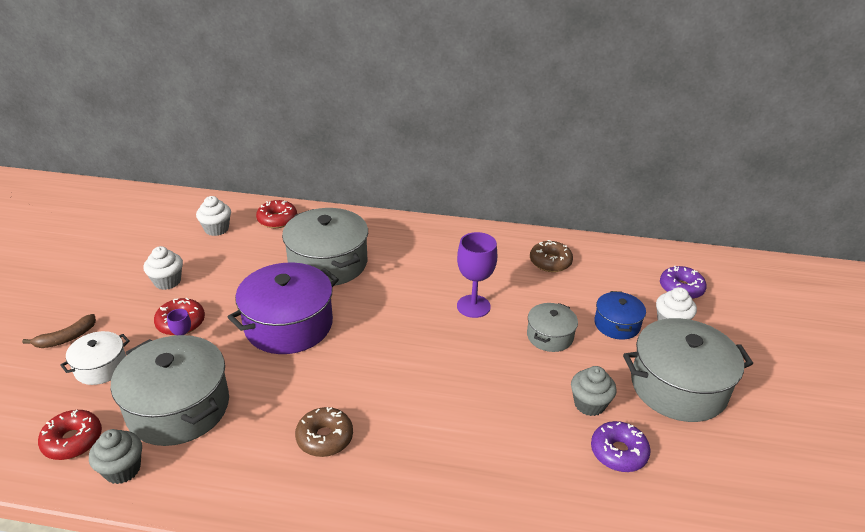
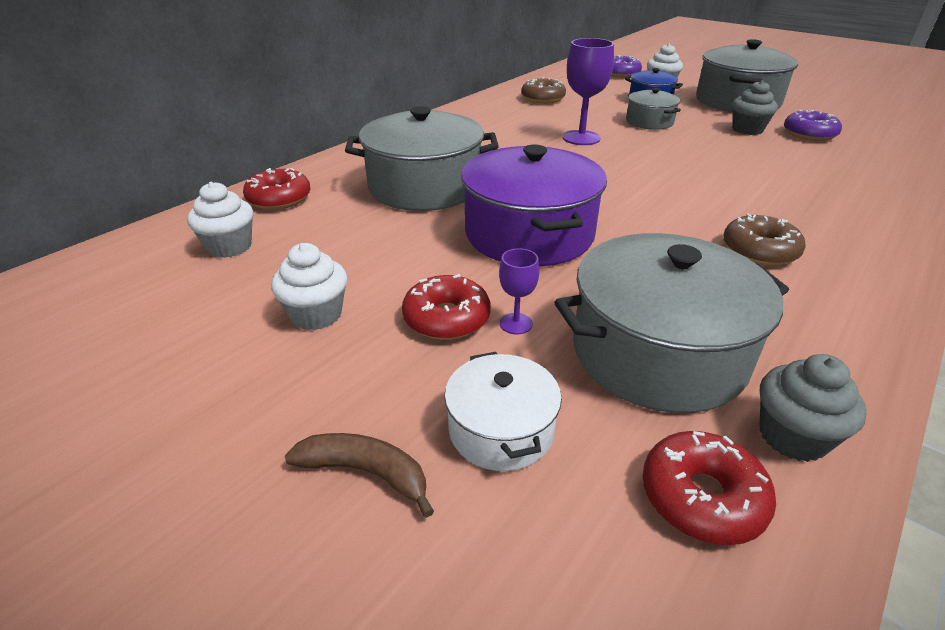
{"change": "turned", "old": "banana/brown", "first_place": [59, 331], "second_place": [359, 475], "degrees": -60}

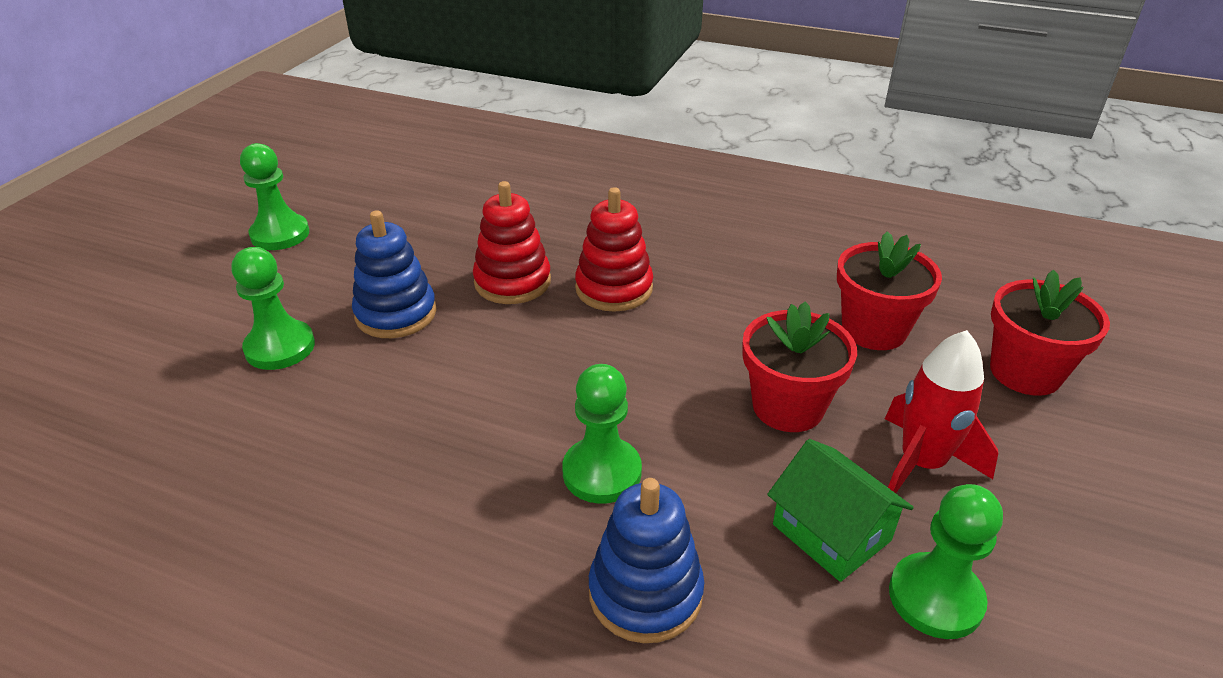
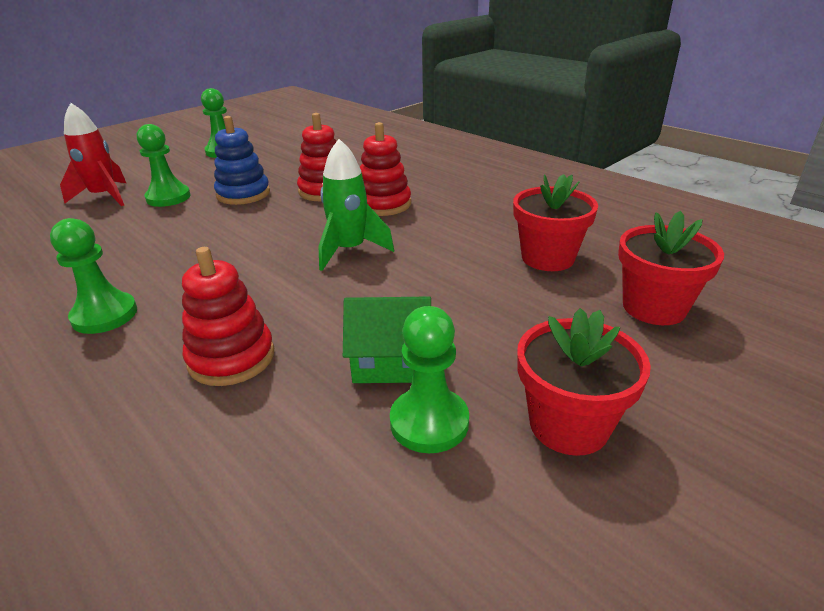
{"change": "added", "new": "rocket/green", "second_place": [356, 205]}
{"change": "moved", "old": "pawn/green", "first_place": [602, 434], "second_place": [93, 276]}
{"change": "moved", "old": "flower pot/red", "first_place": [799, 366], "second_place": [584, 382]}
{"change": "moved", "old": "rocket/red", "first_place": [941, 411], "second_place": [93, 154]}
{"change": "recoloured", "old": "stacking toy/blue", "new": "stacking toy/red", "first_place": [646, 560], "second_place": [228, 316]}
{"change": "turned", "old": "house/green", "first_place": [840, 510], "second_place": [387, 339], "degrees": -75}

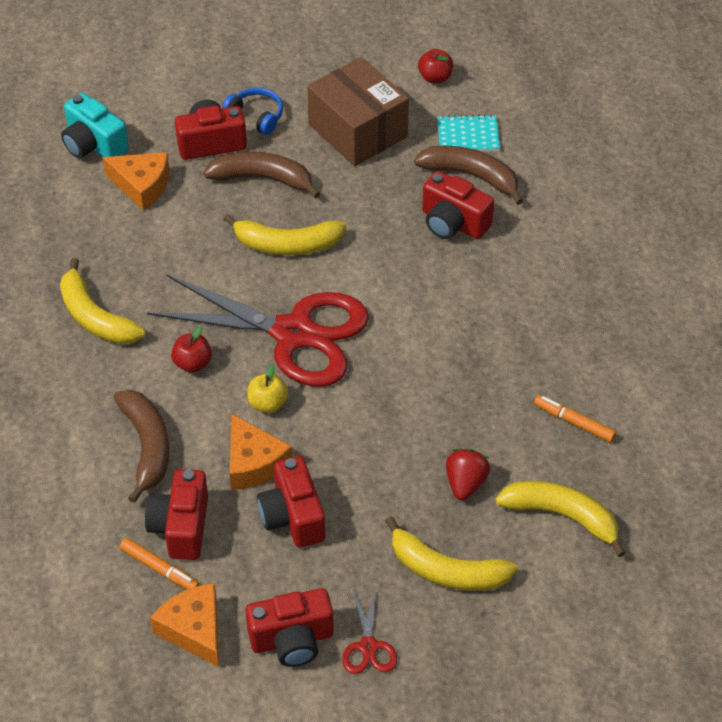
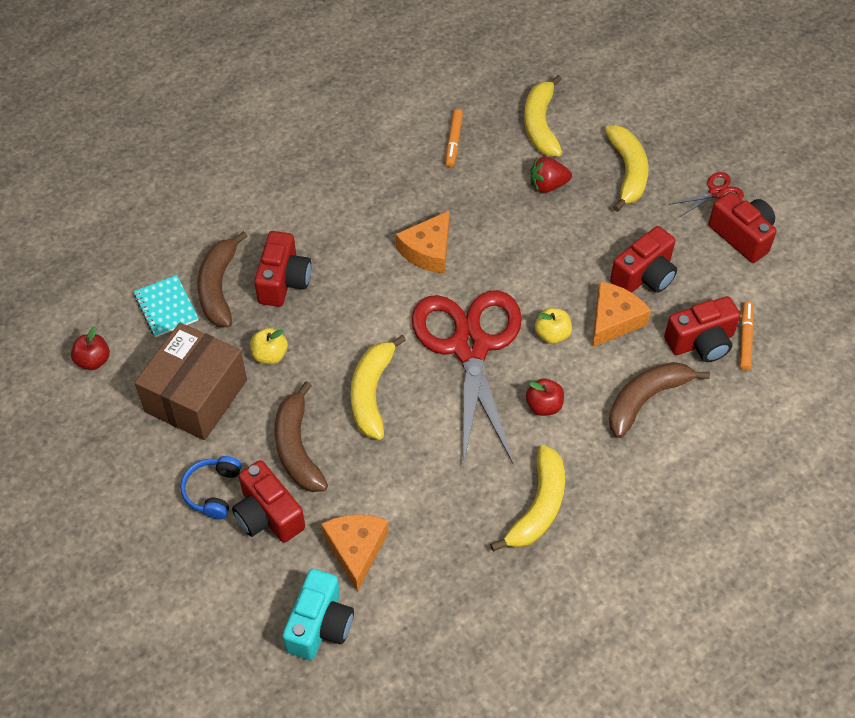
{"change": "added", "new": "apple/yellow", "second_place": [269, 346]}
{"change": "moved", "old": "cheese/orange", "first_place": [184, 625], "second_place": [423, 242]}
{"change": "turned", "old": "banana/yellow", "first_place": [284, 234], "second_place": [378, 387], "degrees": -150}

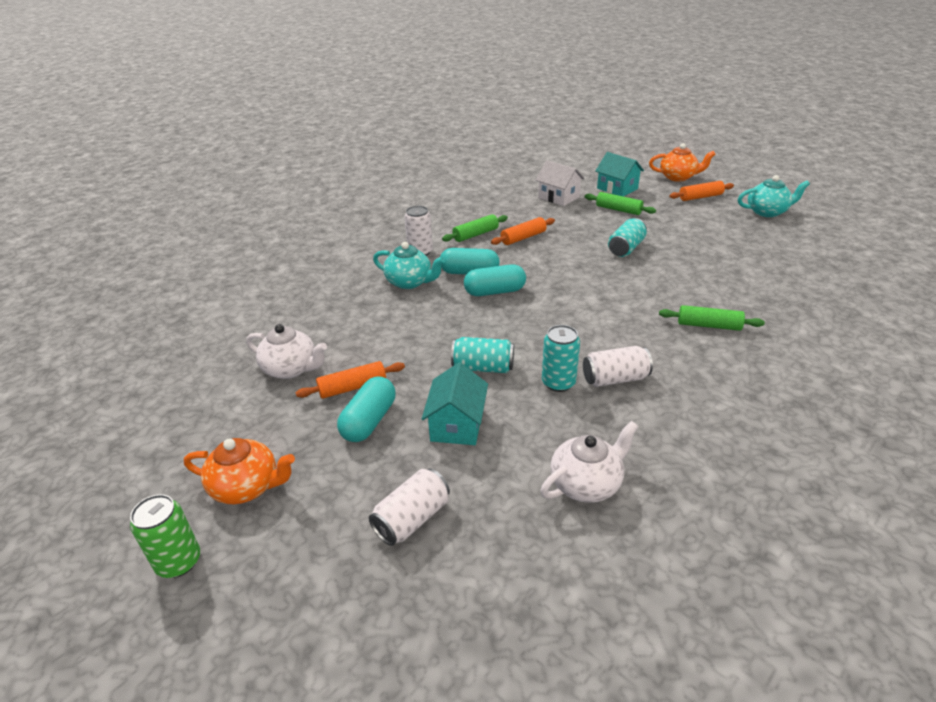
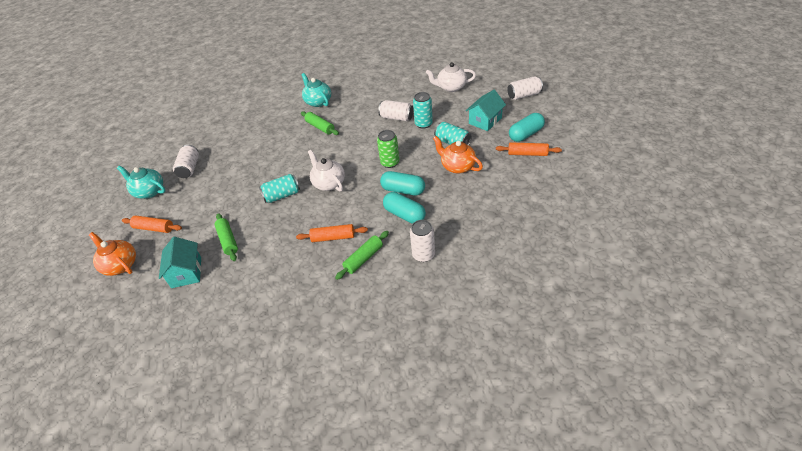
{"change": "removed", "old": "house/white", "first_place": [560, 183]}
{"change": "added", "new": "can/white", "second_place": [186, 161]}
{"change": "moved", "old": "can/green", "first_place": [165, 536], "second_place": [388, 149]}
{"change": "moved", "old": "teapot/orange", "first_place": [239, 471], "second_place": [458, 155]}
{"change": "moved", "old": "teapot/white", "first_place": [286, 351], "second_place": [326, 171]}
{"change": "moved", "old": "teapot/turquoise", "first_place": [409, 265], "second_place": [316, 90]}
{"change": "turned", "old": "rolling pin/green", "first_place": [475, 228], "second_place": [362, 255], "degrees": -45}

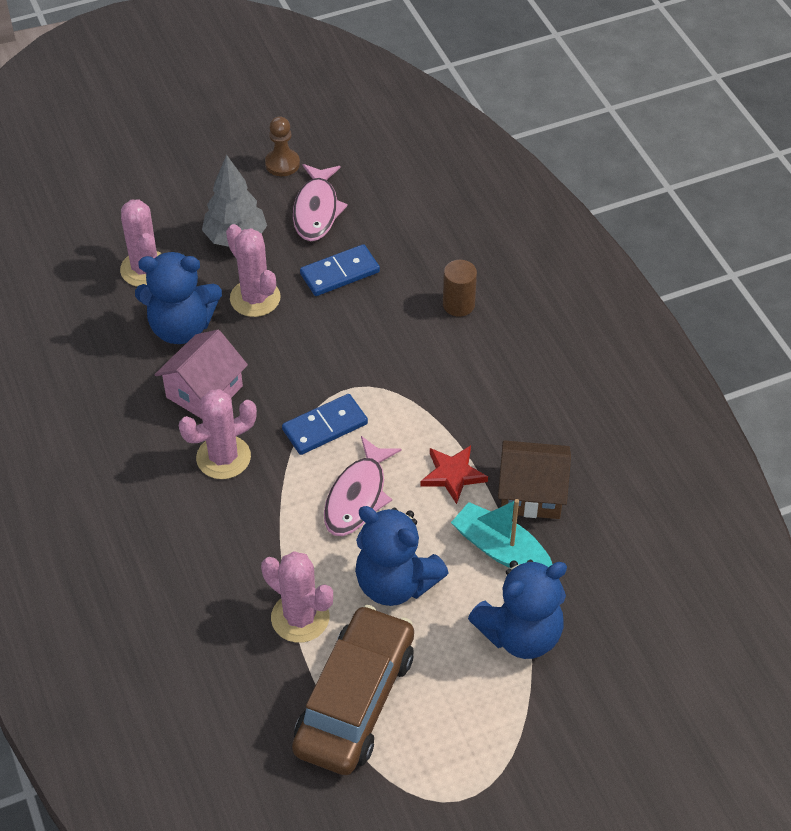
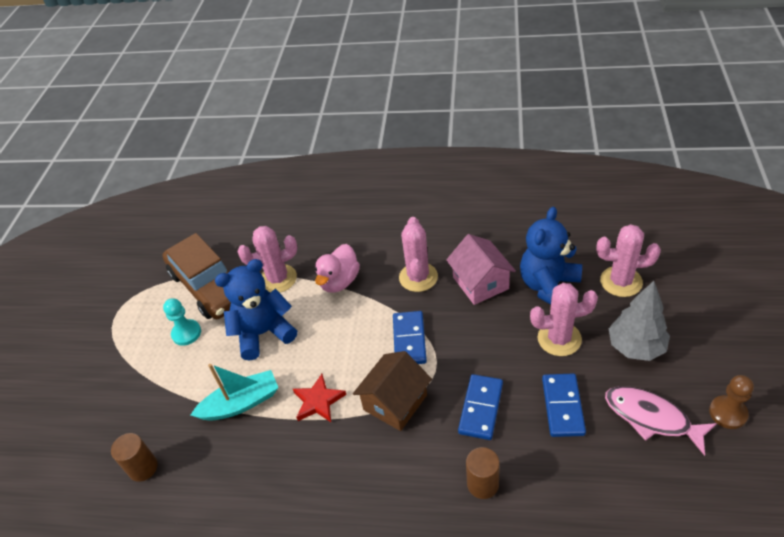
{"change": "removed", "old": "fish/pink", "first_place": [363, 486]}
{"change": "removed", "old": "teddy bear/blue", "first_place": [517, 609]}
{"change": "added", "new": "cylinder/brown", "second_place": [134, 457]}
{"change": "added", "new": "pawn/turquoise", "second_place": [182, 322]}
{"change": "added", "new": "duck/pink", "second_place": [337, 268]}
{"change": "added", "new": "domino/blue", "second_place": [480, 407]}
{"change": "moved", "old": "house/brown", "first_place": [534, 479], "second_place": [392, 391]}

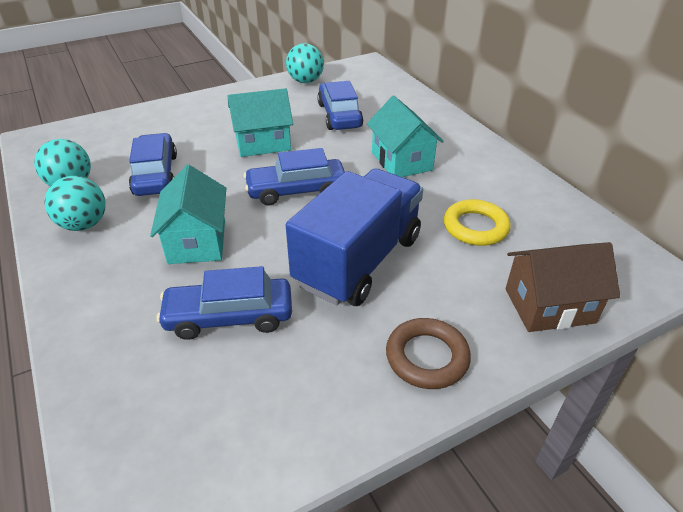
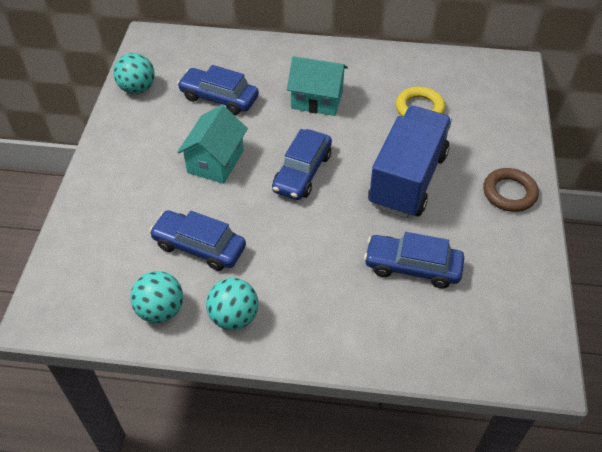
{"change": "removed", "old": "house/turquoise", "first_place": [188, 214]}
{"change": "removed", "old": "house/brown", "first_place": [563, 287]}
{"change": "turned", "old": "car/blue", "first_place": [224, 303], "second_place": [414, 260], "degrees": 75}
{"change": "turned", "old": "truck/blue", "first_place": [354, 237], "second_place": [410, 162], "degrees": 45}

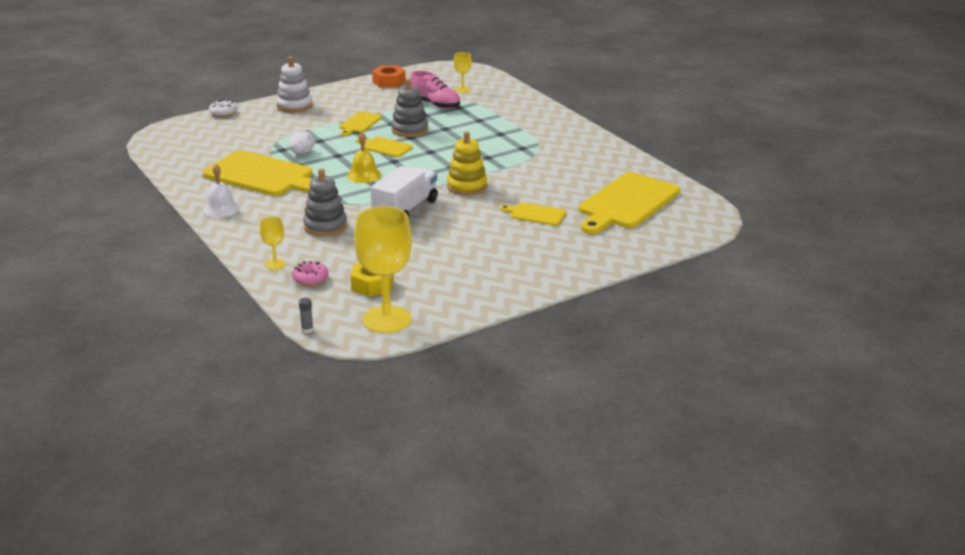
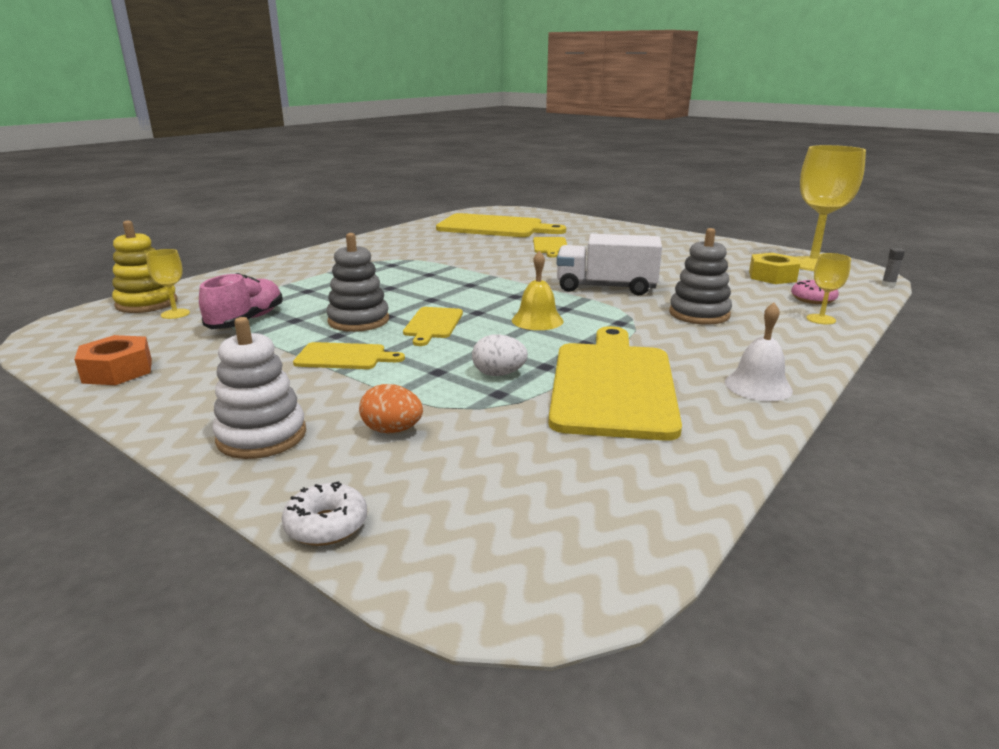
{"change": "added", "new": "egg/orange", "second_place": [391, 408]}
{"change": "moved", "old": "stacking toy/yellow", "first_place": [467, 163], "second_place": [144, 267]}

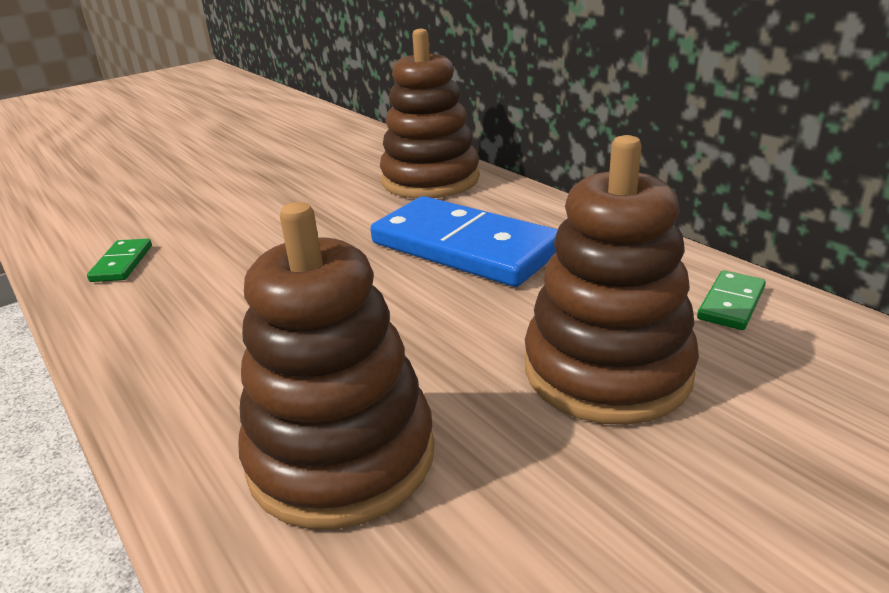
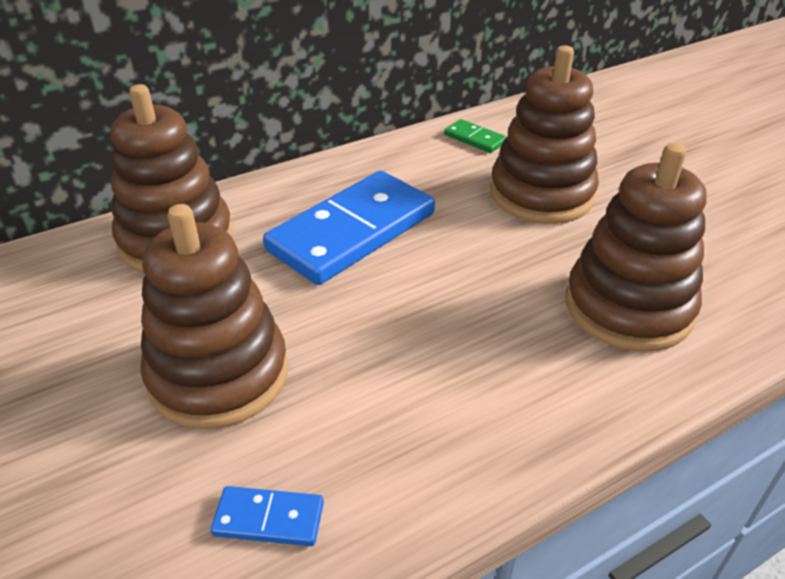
{"change": "added", "new": "stacking toy/brown", "second_place": [214, 316]}
{"change": "recoloured", "old": "domino/green", "new": "domino/blue", "first_place": [119, 260], "second_place": [267, 516]}

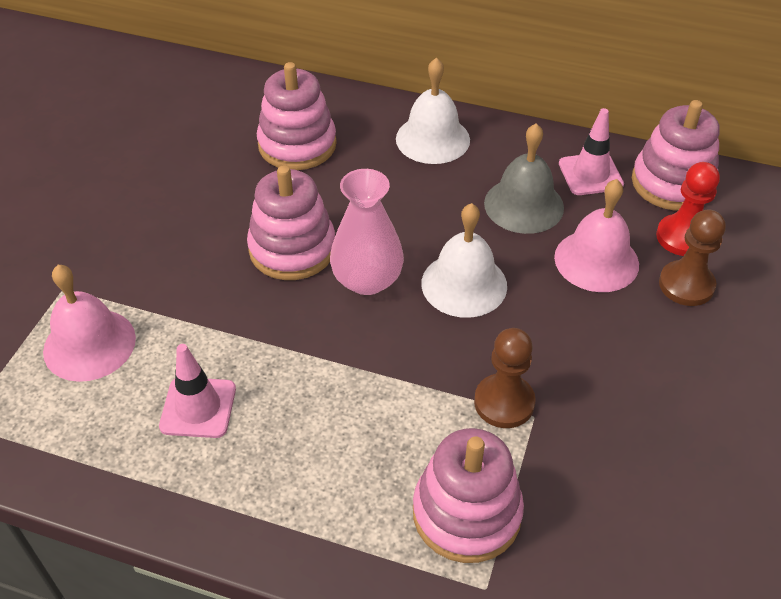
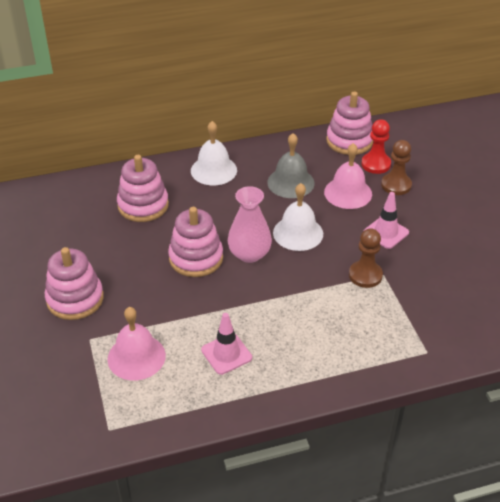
{"change": "moved", "old": "stacking toy/pink", "first_place": [468, 495], "second_place": [74, 283]}
{"change": "moved", "old": "traffic cone/pink", "first_place": [591, 151], "second_place": [386, 220]}

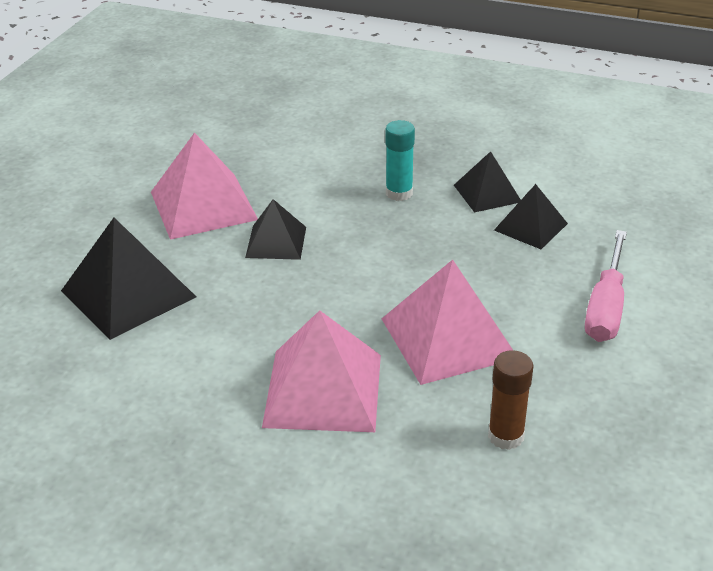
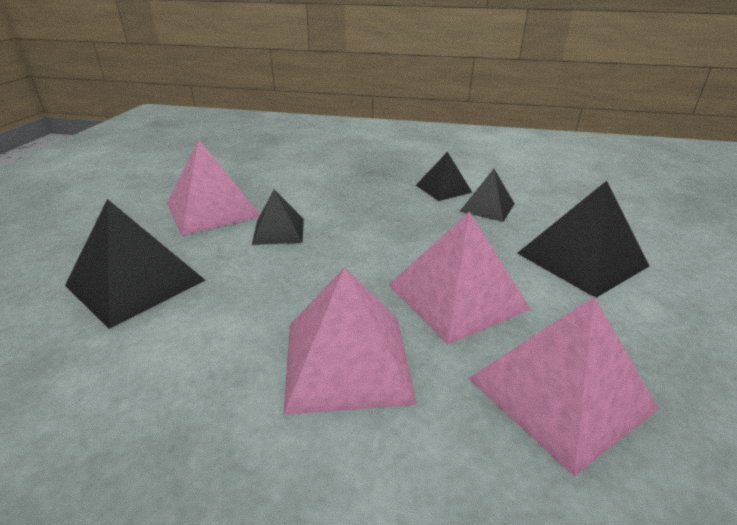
{"change": "removed", "old": "glue stick/turquoise", "first_place": [400, 160]}
{"change": "replaced", "old": "glue stick/brown", "new": "pyramid/pink", "first_place": [510, 400], "second_place": [563, 386]}
{"change": "replaced", "old": "screwdriver/pink", "new": "pyramid/black", "first_place": [606, 286], "second_place": [583, 239]}

